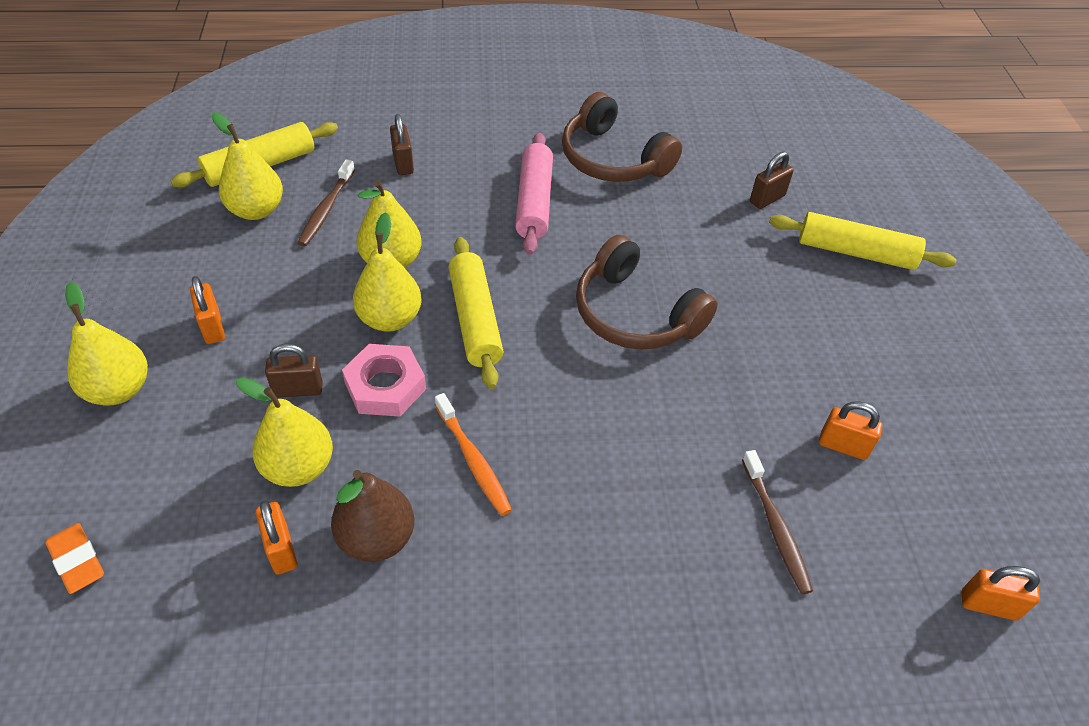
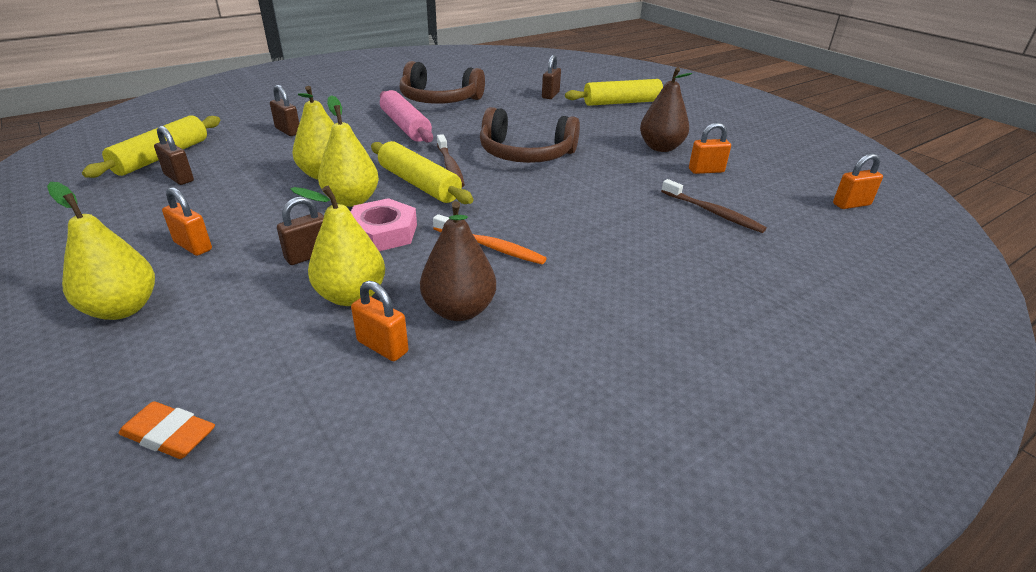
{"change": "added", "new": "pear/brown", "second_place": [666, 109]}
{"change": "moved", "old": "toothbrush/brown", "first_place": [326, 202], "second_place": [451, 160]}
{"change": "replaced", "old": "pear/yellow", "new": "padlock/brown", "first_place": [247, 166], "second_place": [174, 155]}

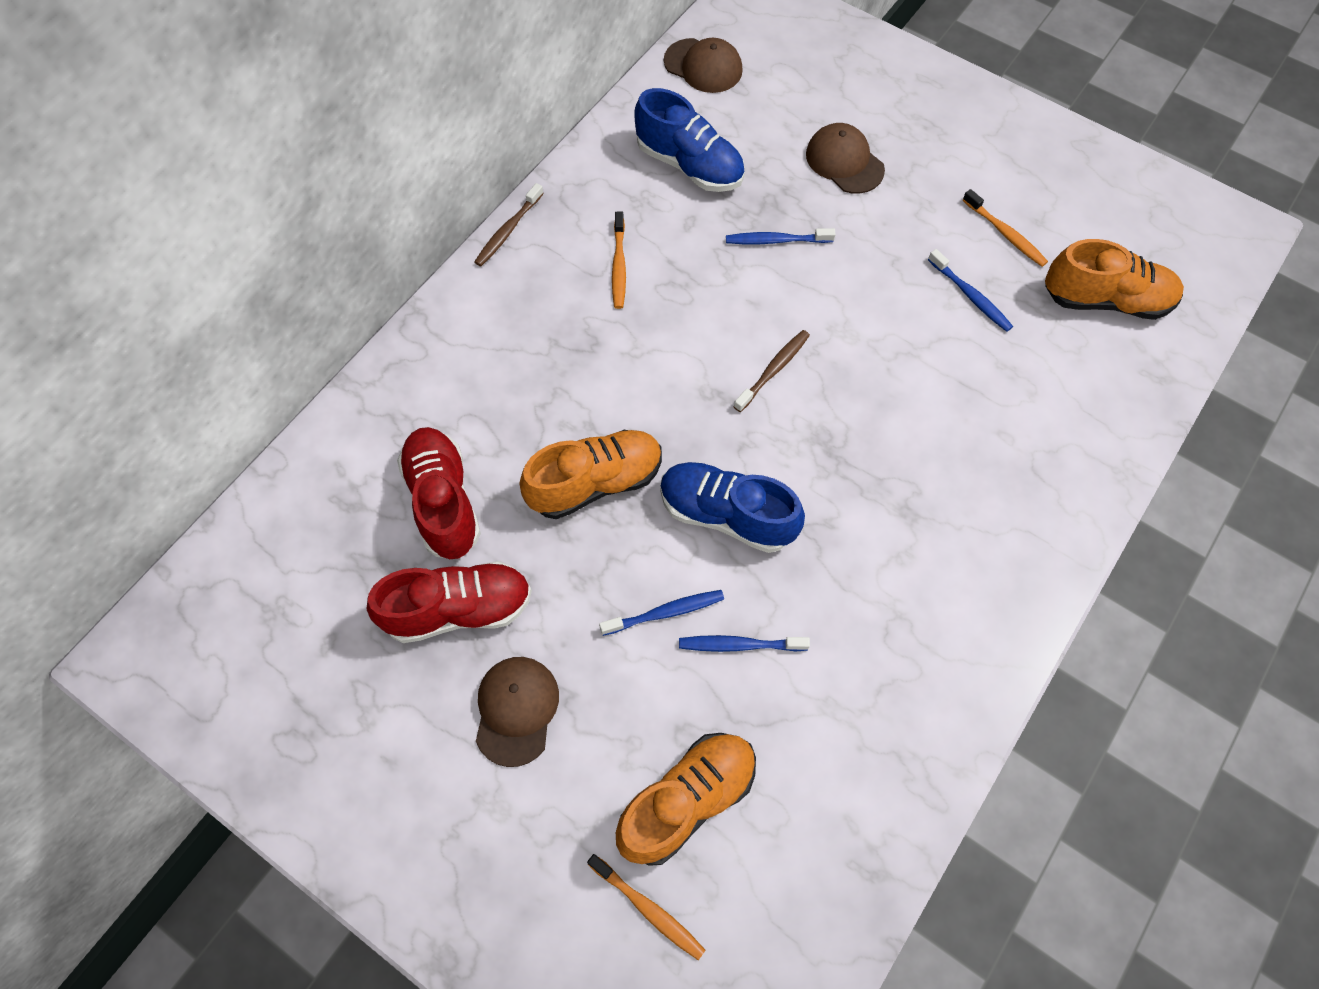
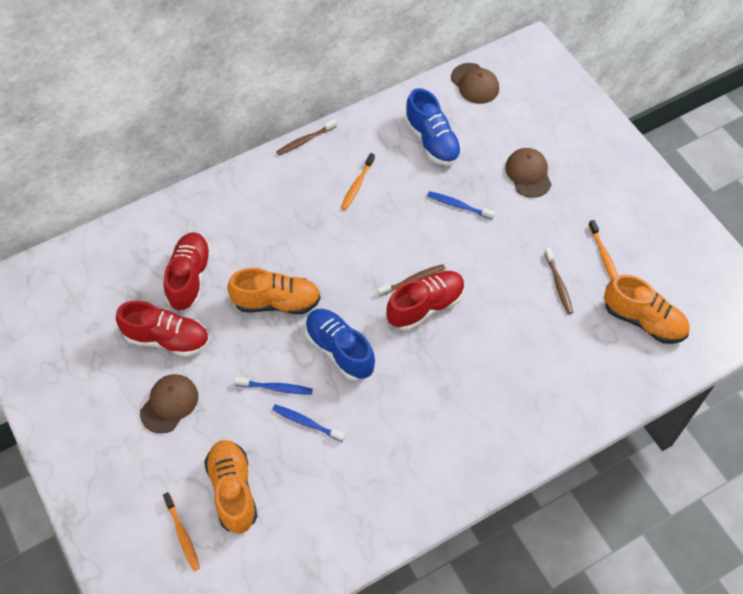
{"change": "added", "new": "shoe/red", "second_place": [425, 300]}
{"change": "recoloured", "old": "toothbrush/blue", "new": "toothbrush/brown", "first_place": [970, 290], "second_place": [558, 281]}
{"change": "turned", "old": "shoe/orange", "first_place": [686, 799], "second_place": [230, 487], "degrees": -90}

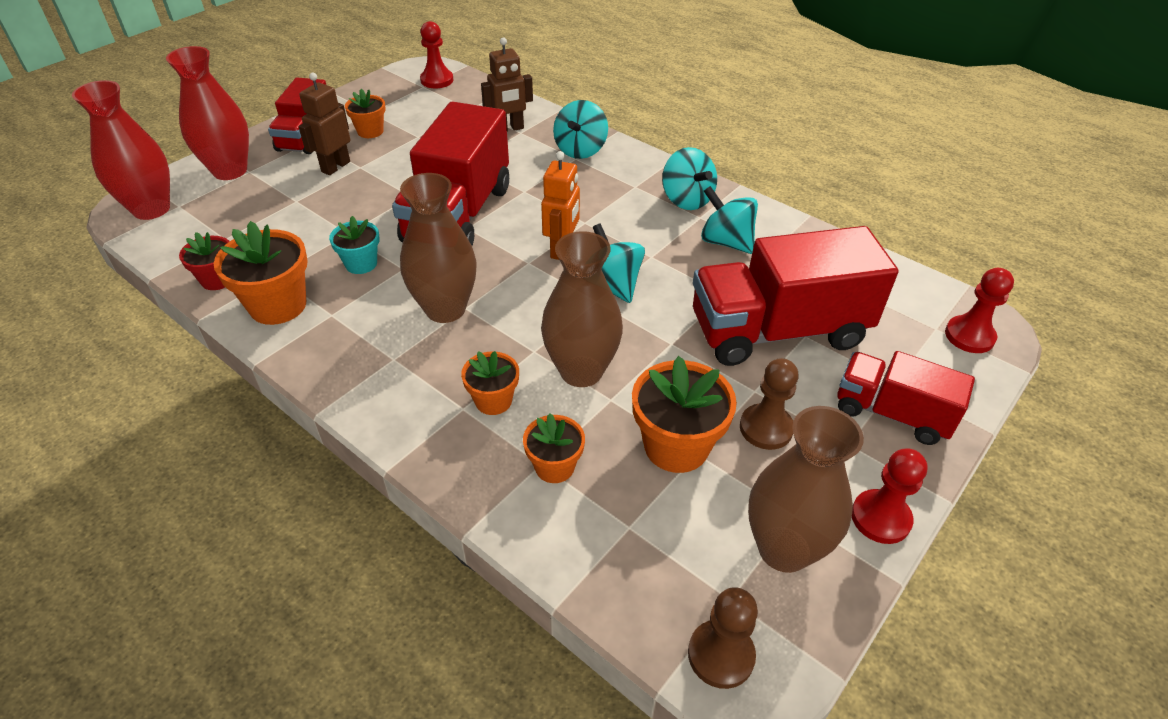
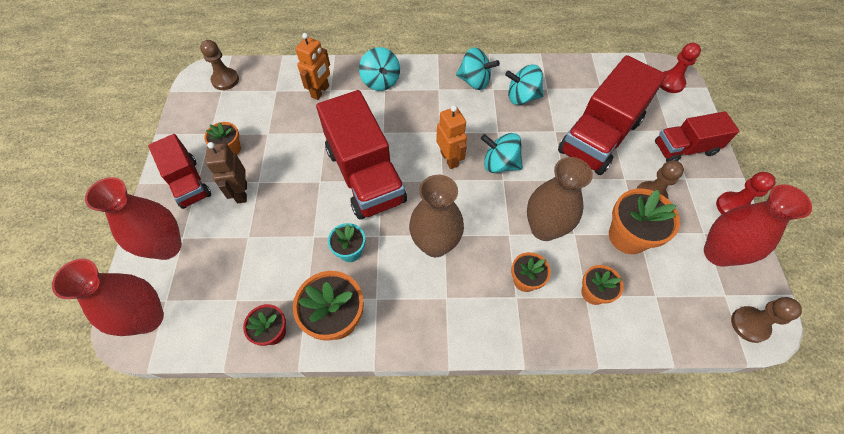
{"change": "recoloured", "old": "pawn/red", "new": "pawn/brown", "first_place": [436, 54], "second_place": [219, 65]}
{"change": "recoloured", "old": "robot/brown", "new": "robot/orange", "first_place": [507, 84], "second_place": [312, 66]}
{"change": "recoloured", "old": "vase/brown", "new": "vase/red", "first_place": [806, 489], "second_place": [758, 226]}

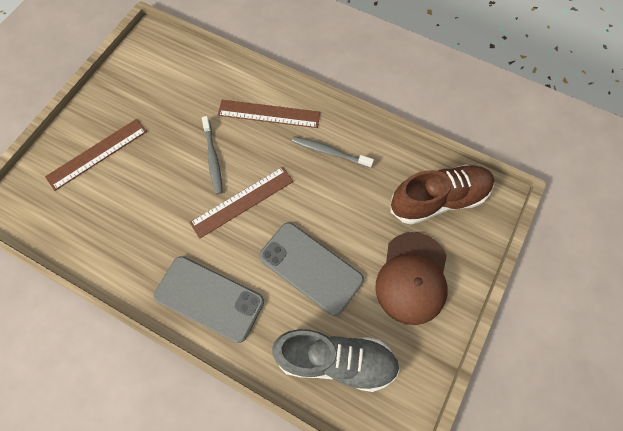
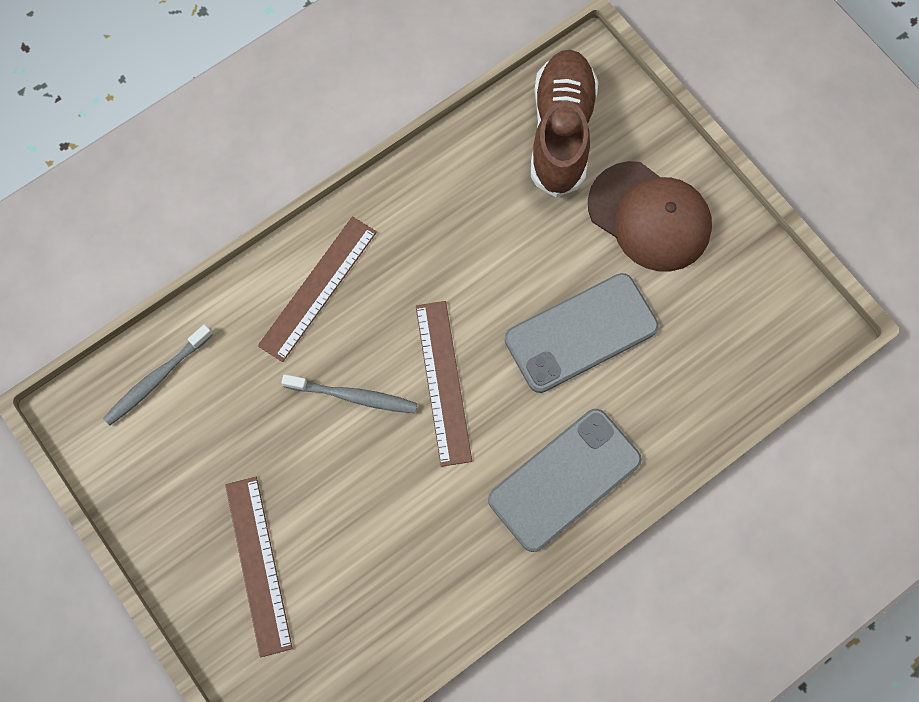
{"change": "removed", "old": "shoe/grey", "first_place": [336, 360]}
{"change": "moved", "old": "toothbrush/grey", "first_place": [333, 152], "second_place": [158, 375]}

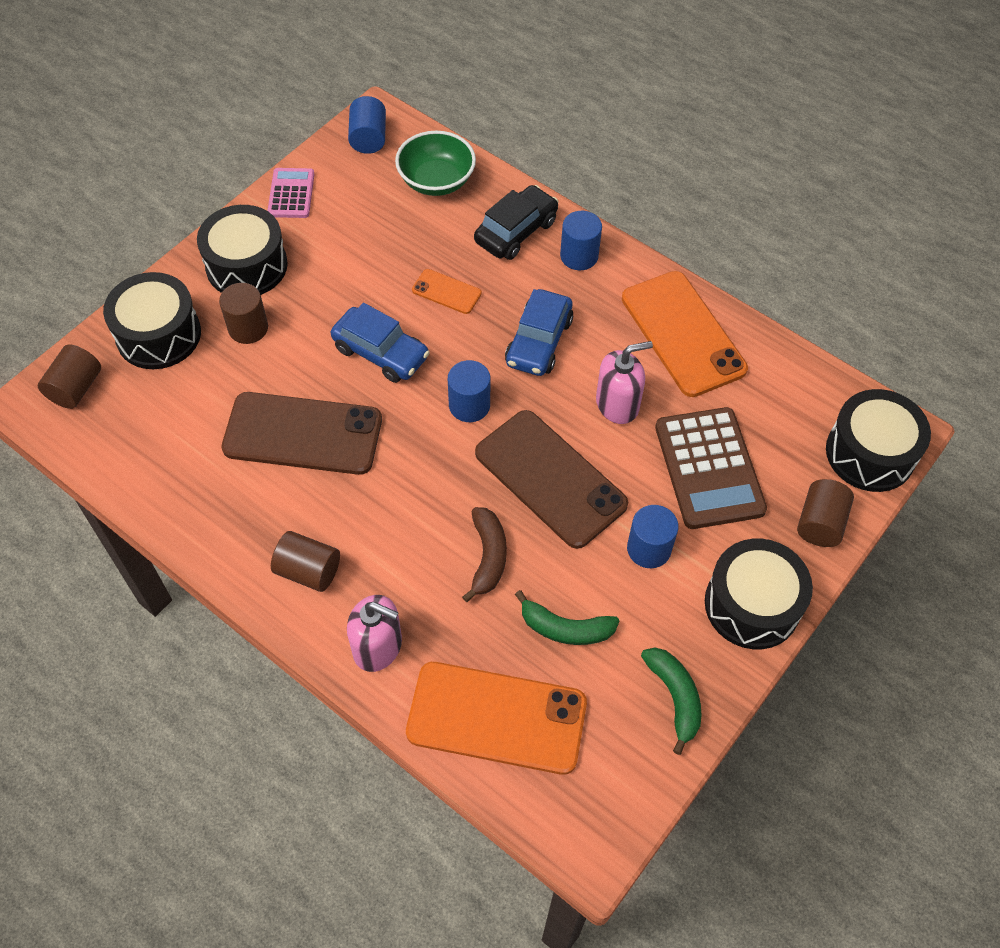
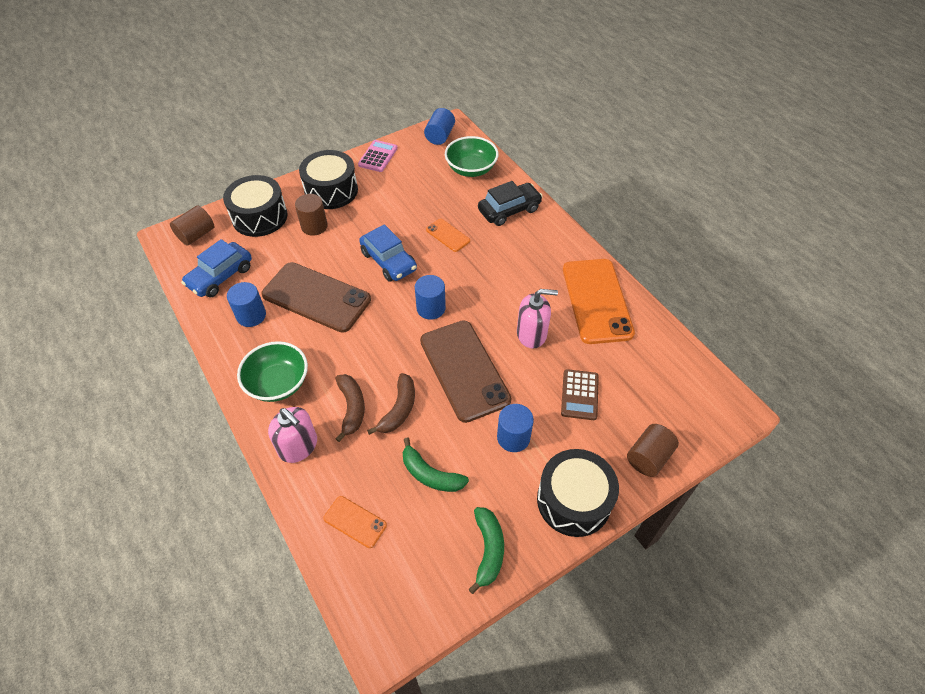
{"change": "removed", "old": "drum/black", "first_place": [878, 440]}
{"change": "added", "new": "banana/brown", "second_place": [350, 408]}
{"change": "moved", "old": "car/blue", "first_place": [539, 332], "second_place": [216, 268]}
{"change": "moved", "old": "cylinder/blue", "first_place": [581, 240], "second_place": [246, 304]}
{"change": "replaced", "old": "cylinder/brown", "new": "bowl/green", "first_place": [305, 561], "second_place": [272, 371]}
{"change": "resized", "old": "phone/orange", "first_place": [496, 718], "second_place": [355, 522], "factor": 0.47}
{"change": "resized", "old": "calculator/brown", "first_place": [711, 468], "second_place": [580, 394], "factor": 0.57}

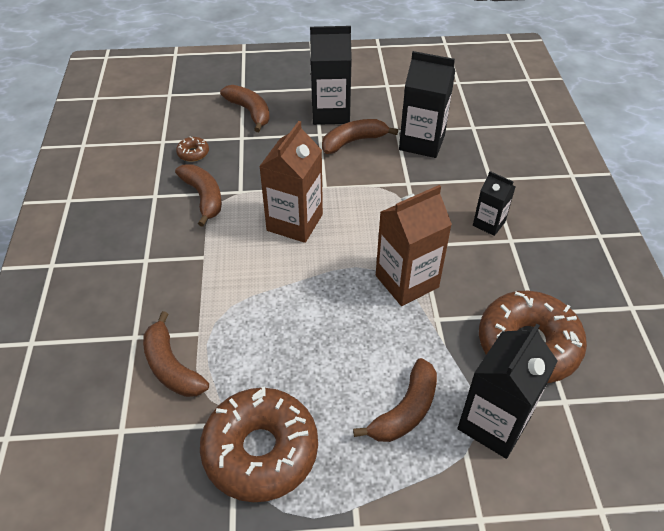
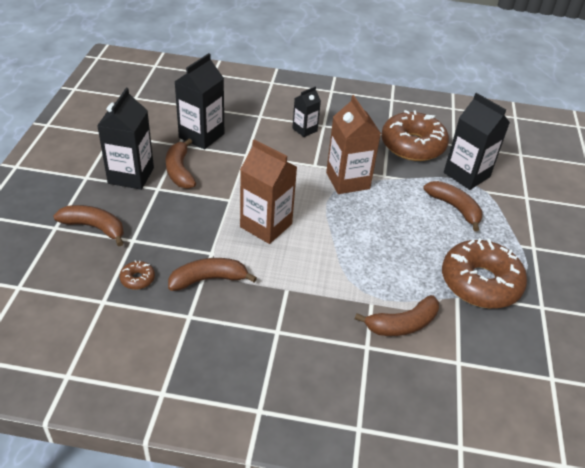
{"change": "turned", "old": "banana/brown", "first_place": [245, 108], "second_place": [88, 225], "degrees": 45}

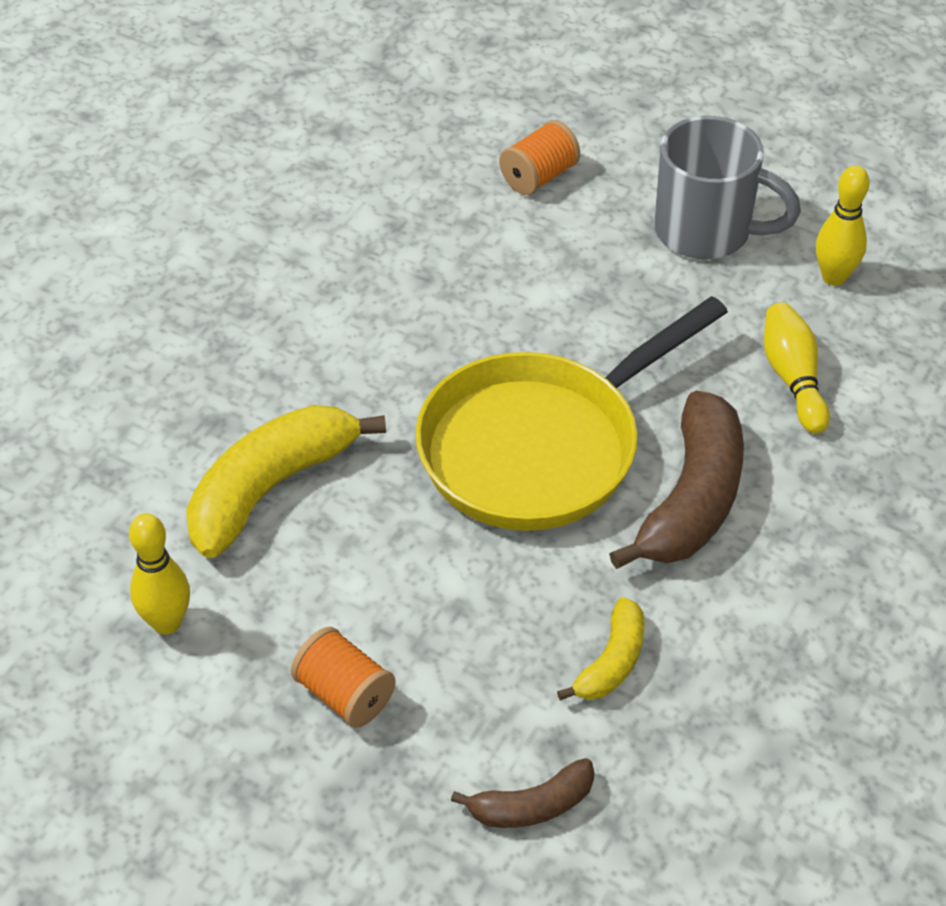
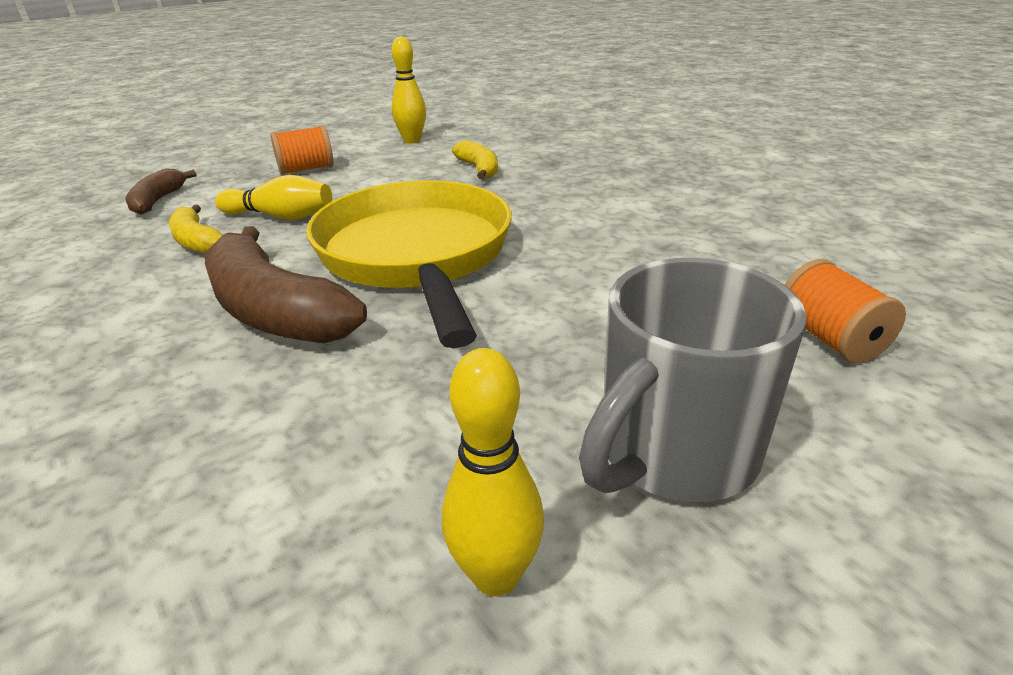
{"change": "moved", "old": "bowling pin/yellow", "first_place": [797, 368], "second_place": [273, 197]}
{"change": "resized", "old": "banana/yellow", "first_place": [286, 481], "second_place": [475, 159], "factor": 0.54}

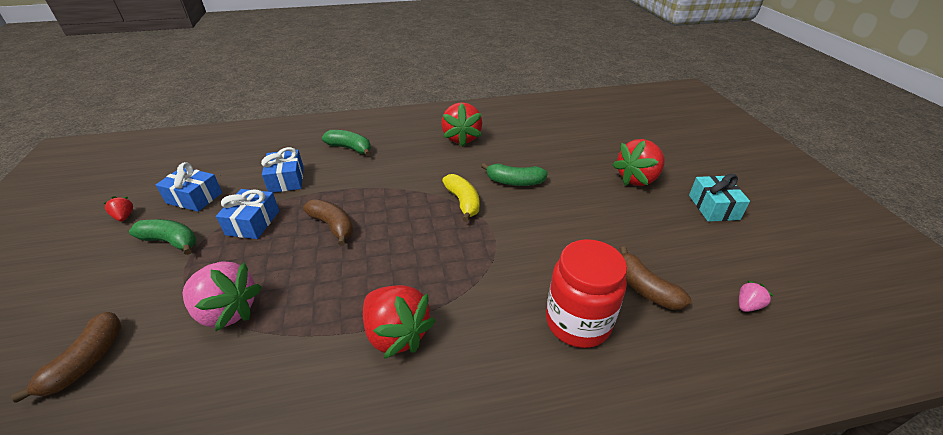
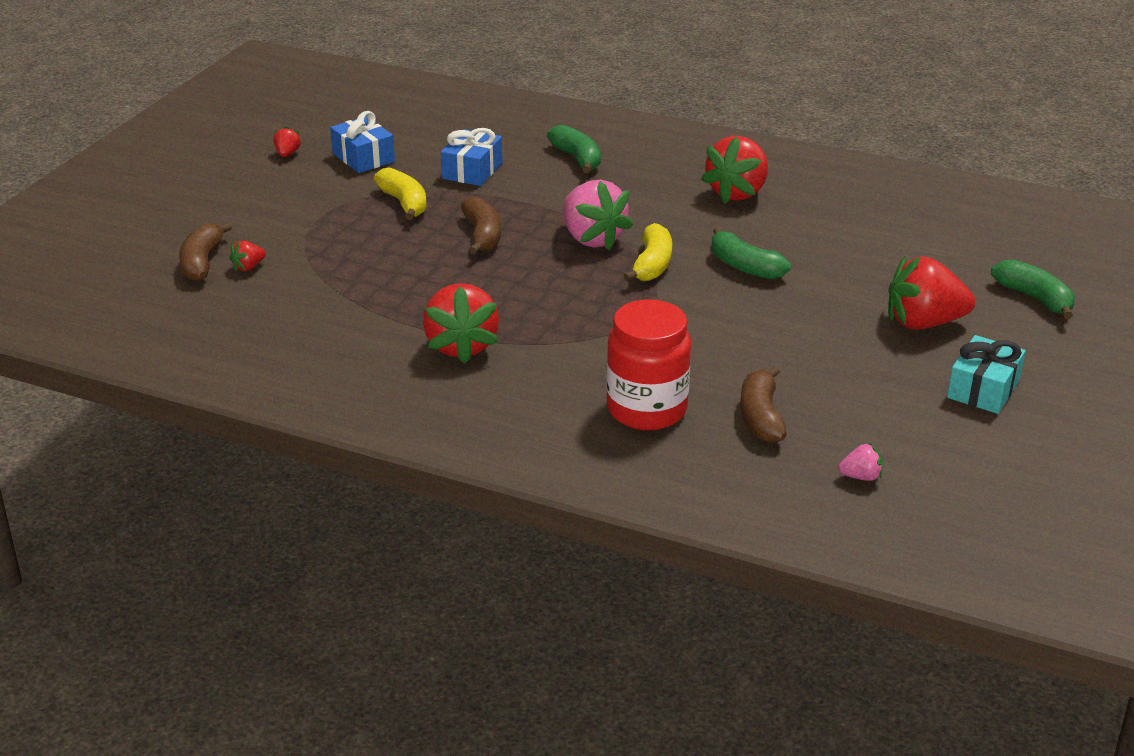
{"change": "added", "new": "strawberry/red", "second_place": [247, 256]}
{"change": "moved", "old": "banana/green", "first_place": [162, 237], "second_place": [1033, 289]}
{"change": "moved", "old": "strawberry/pink", "first_place": [222, 296], "second_place": [598, 215]}
{"change": "replaced", "old": "gift/blue", "new": "banana/yellow", "first_place": [247, 214], "second_place": [400, 193]}
{"change": "turned", "old": "banana/brown", "first_place": [66, 357], "second_place": [205, 252], "degrees": 135}

